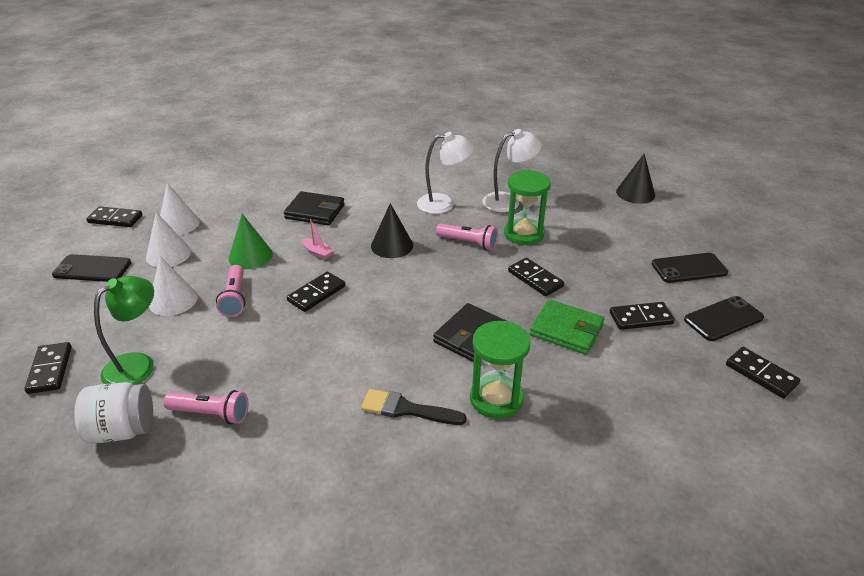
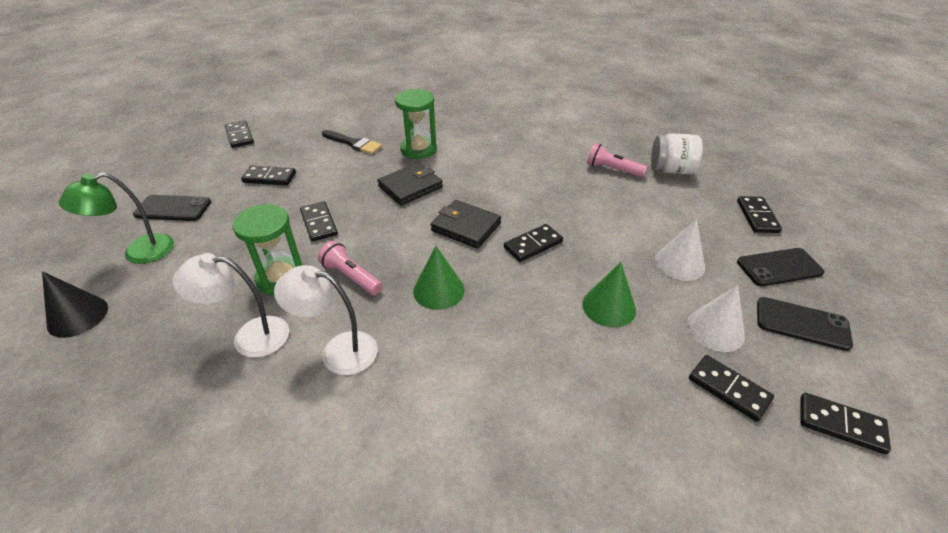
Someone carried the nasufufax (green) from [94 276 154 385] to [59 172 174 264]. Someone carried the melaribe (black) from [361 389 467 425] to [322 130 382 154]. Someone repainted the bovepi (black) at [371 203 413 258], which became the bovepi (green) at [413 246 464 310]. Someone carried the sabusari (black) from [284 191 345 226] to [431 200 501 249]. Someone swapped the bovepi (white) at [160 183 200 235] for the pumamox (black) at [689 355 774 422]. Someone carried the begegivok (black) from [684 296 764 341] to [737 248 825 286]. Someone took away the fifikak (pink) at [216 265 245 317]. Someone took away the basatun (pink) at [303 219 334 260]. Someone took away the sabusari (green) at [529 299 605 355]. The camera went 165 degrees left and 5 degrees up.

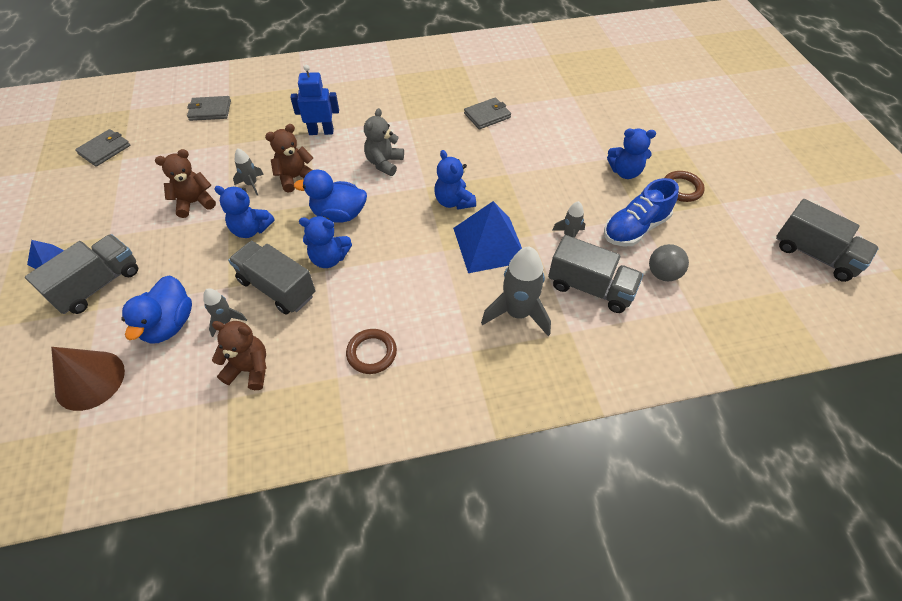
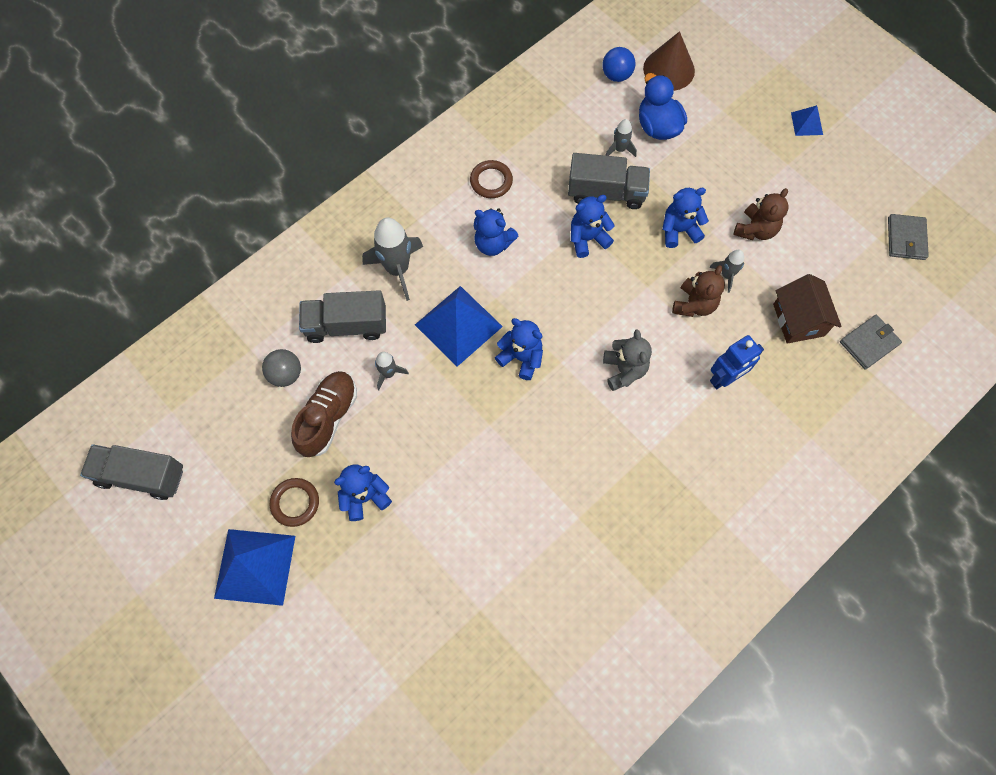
Someone put down the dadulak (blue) at [214 529 295 606]. Someone repainted the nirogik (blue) at [604 178 679 246], which became the nirogik (brown) at [291 371 357 457]. Someone put down the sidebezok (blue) at [474 208 518 256]. Someone put down the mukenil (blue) at [602 47 635 82]. Someone put down the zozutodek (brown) at [773 274 842 344]. Someone took away the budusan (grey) at [25 234 138 314]. Someone took away the sidebezok (brown) at [212 321 267 390]. Someone took away the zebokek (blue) at [294 170 367 223]. Someone took away the sabusari (grey) at [464 97 511 129]. The camera went 150 degrees right and 15 degrees up.

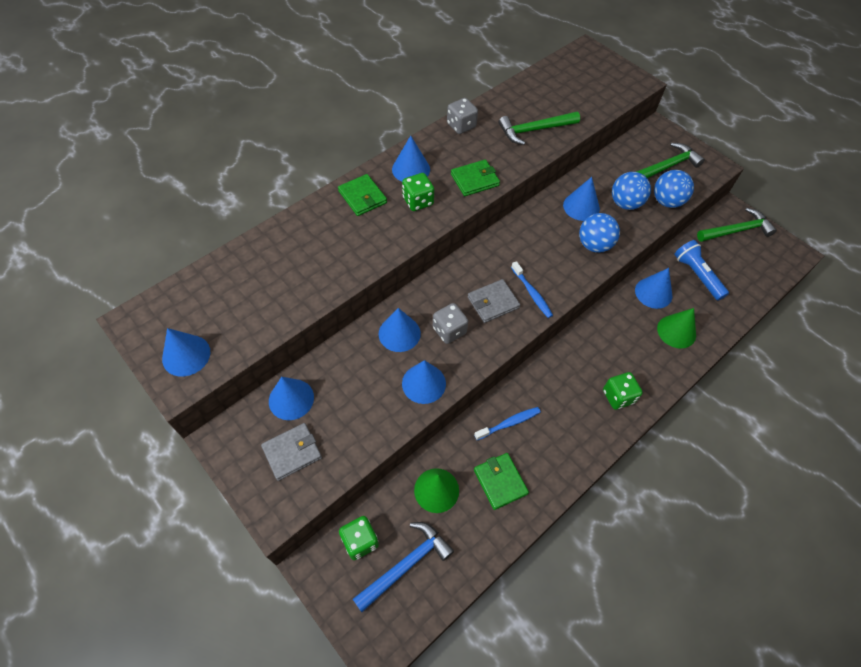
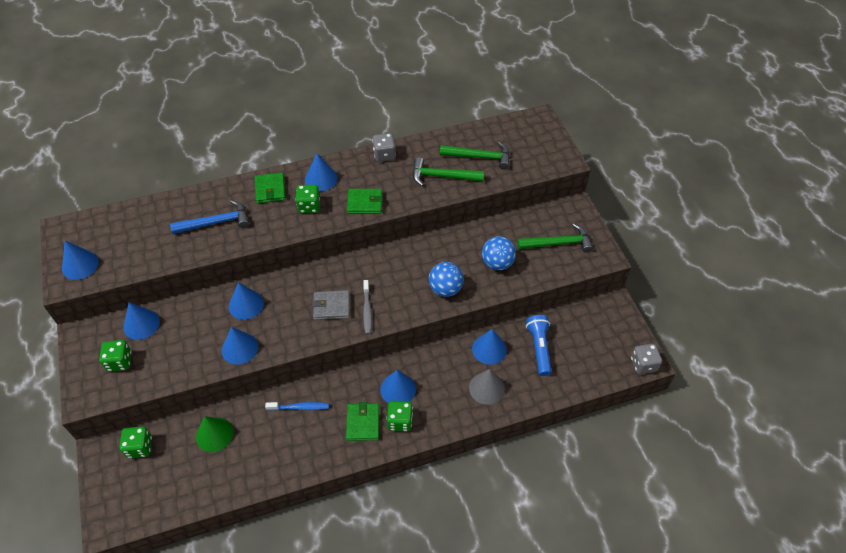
Someone swapped the sabusari (grey) at [261 423 322 481] for the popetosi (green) at [99 340 132 372]. Someone carried the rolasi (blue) from [353 522 454 612] to [170 200 249 234]. Someone carried the sabusari (green) from [474 453 529 510] to [346 402 379 441]. Someone repainted the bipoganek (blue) at [511 261 553 318], which became the bipoganek (grey) at [363 280 372 334]. Someone carried the bovepi (blue) from [563 177 600 221] to [380 370 416 403]. Someone carried the rolasi (green) from [697 208 777 242] to [440 141 510 170]. Someone repainted the bovepi (green) at [657 308 696 348], which became the bovepi (grey) at [469 369 505 405]. Someone carried the popetosi (grey) from [433 303 468 344] to [631 344 662 374]. Someone took away the mukenil (blue) at [654 170 694 208]. The camera went 25 degrees right and 5 degrees down.

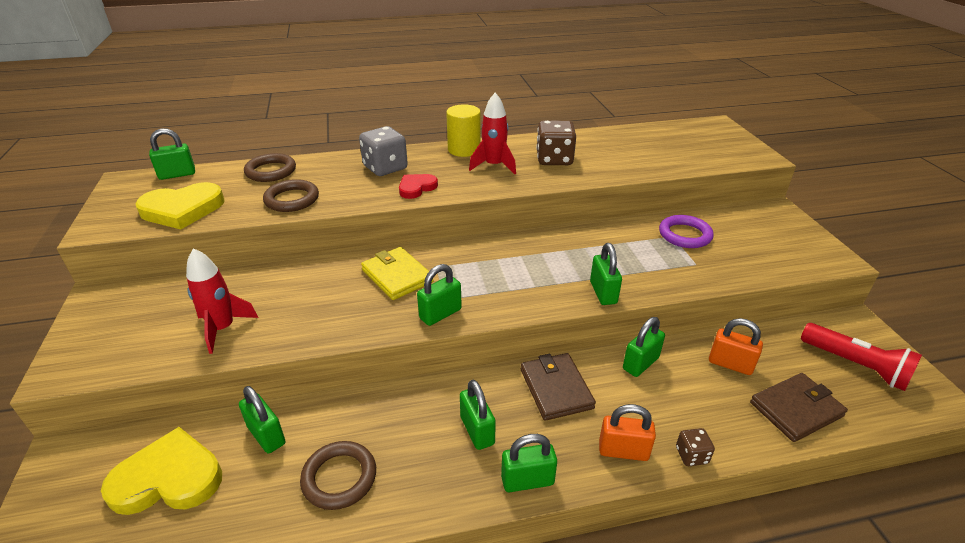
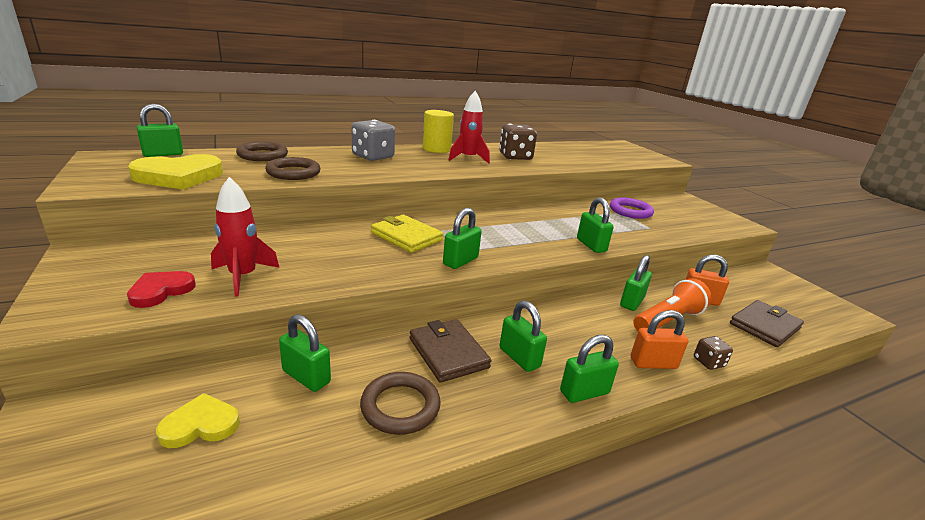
Someone carried the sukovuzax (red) from [399 174 438 199] to [127 271 196 308]. Someone scaled the sukovuzax (yellow) at [101 427 222 515] by 0.58. Someone carried the sabusari (brown) from [521 353 596 421] to [410 319 492 383]. Someone put down the fifikak (orange) at [633 278 712 331]. Someone took away the fifikak (red) at [801 323 922 391]. The camera went 15 degrees left and 10 degrees down.

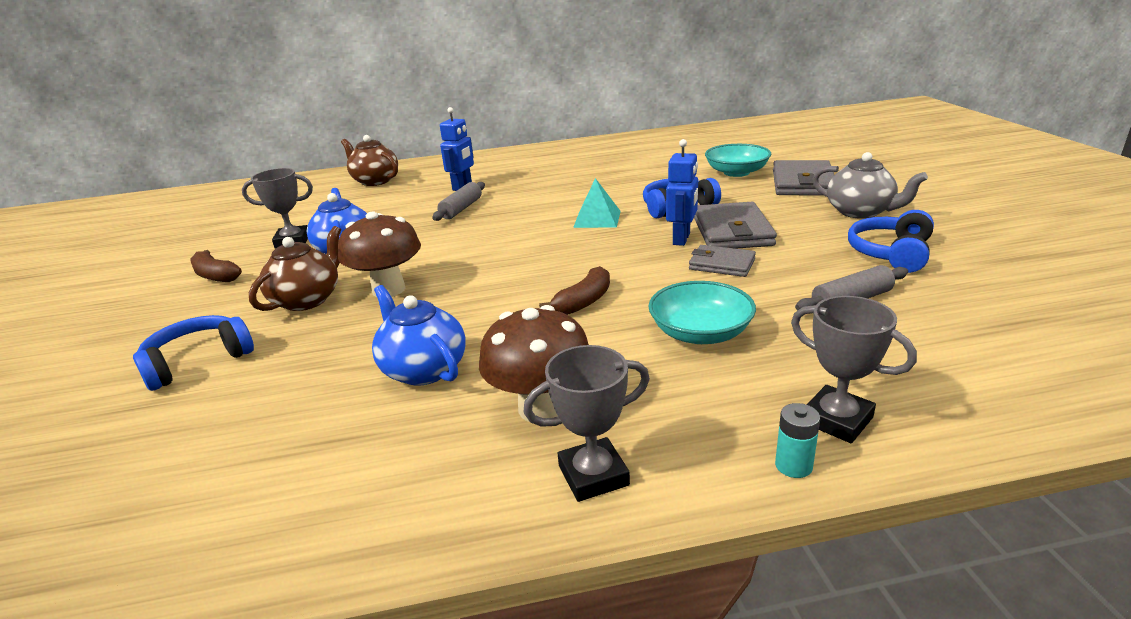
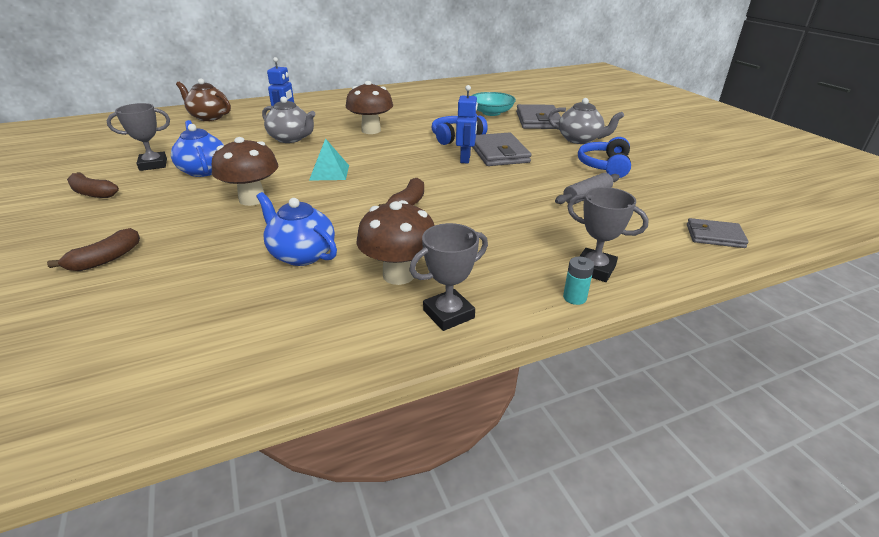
Someone swapped the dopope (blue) at [133 315 254 391] for the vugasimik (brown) at [47 228 140 271]. Someone swapped the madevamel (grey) at [432 182 485 221] for the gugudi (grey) at [262 96 316 143]. Someone carried the dadulak (turquoise) from [573 178 621 228] to [309 138 349 181]. Someone put down the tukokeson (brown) at [346 81 393 134]. Someone carried the sabusari (grey) from [689 245 756 277] to [687 218 749 248]. Someone took away the gugudi (brown) at [249 226 341 311]. Someone took away the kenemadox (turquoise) at [648 281 756 344]. The camera went 15 degrees left and 5 degrees up.

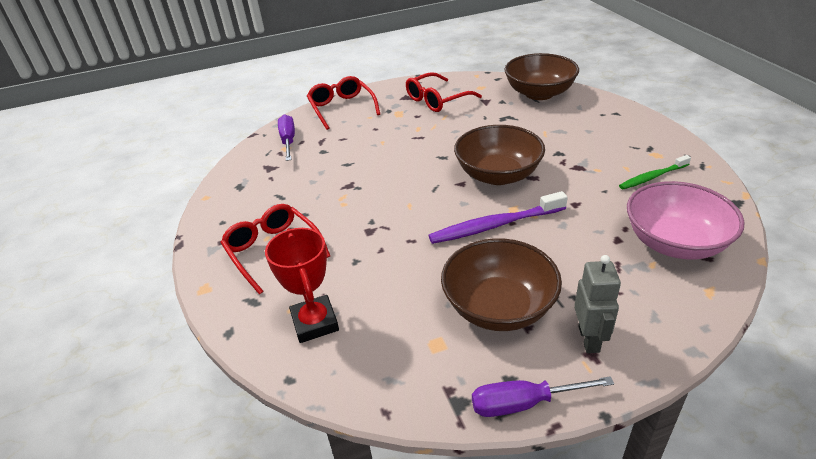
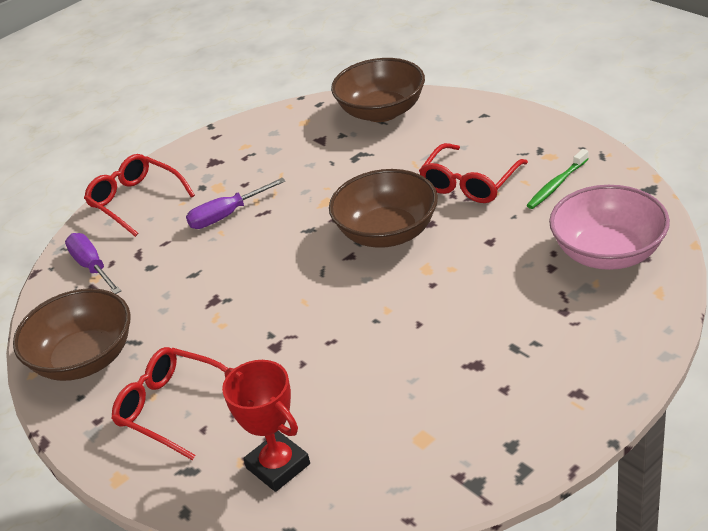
Someone carried the kenemadox (brown) from [441 238 562 331] to [13 288 131 381]. Someone carried the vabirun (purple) from [472 376 614 417] to [186 178 285 229]. Someone carried the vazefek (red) from [406 72 482 112] to [419 143 528 203]. Someone took away the bipoganek (purple) at [428 191 568 244]. Someone took away the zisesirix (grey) at [574 255 621 353]. The camera went 20 degrees left and 0 degrees up.

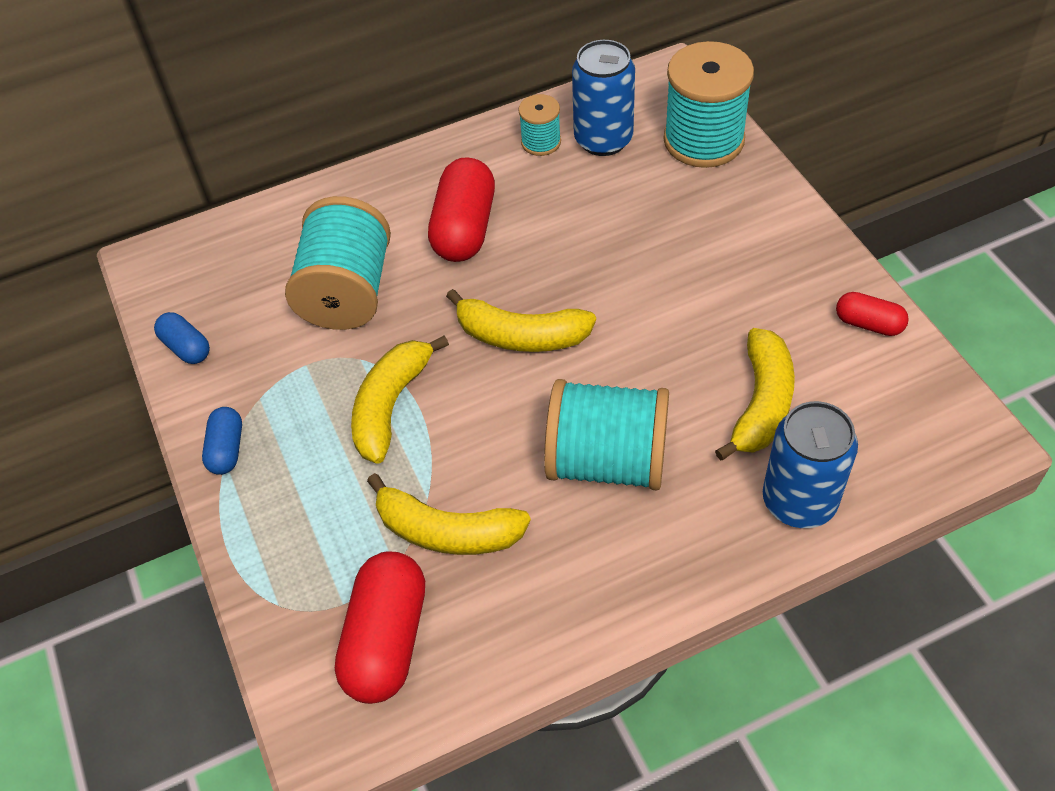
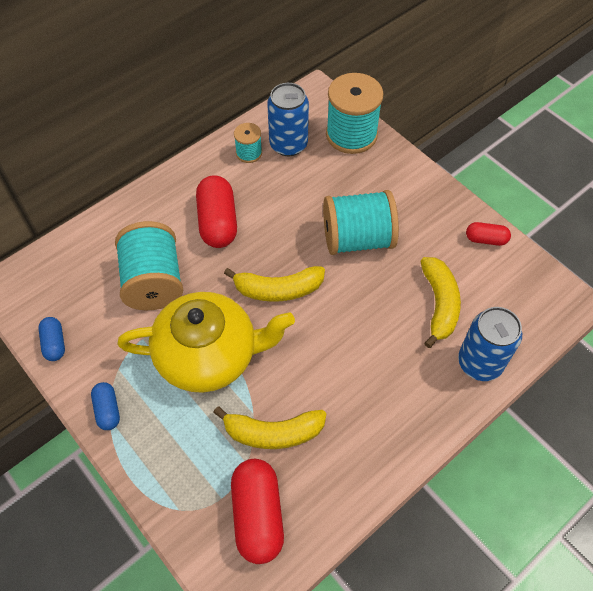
Someone rotated the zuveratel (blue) at [154 312 210 364] by 45 degrees clockwise. Someone swapped the vugasimik (yellow) at [351 335 449 463] for the gugudi (yellow) at [117 292 295 393]. Someone carried the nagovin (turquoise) from [544 379 669 490] to [323 190 399 255]. The camera went 20 degrees left and 5 degrees up.

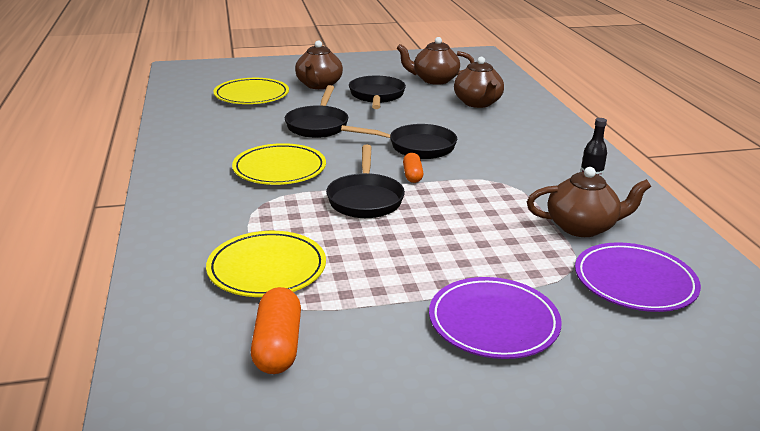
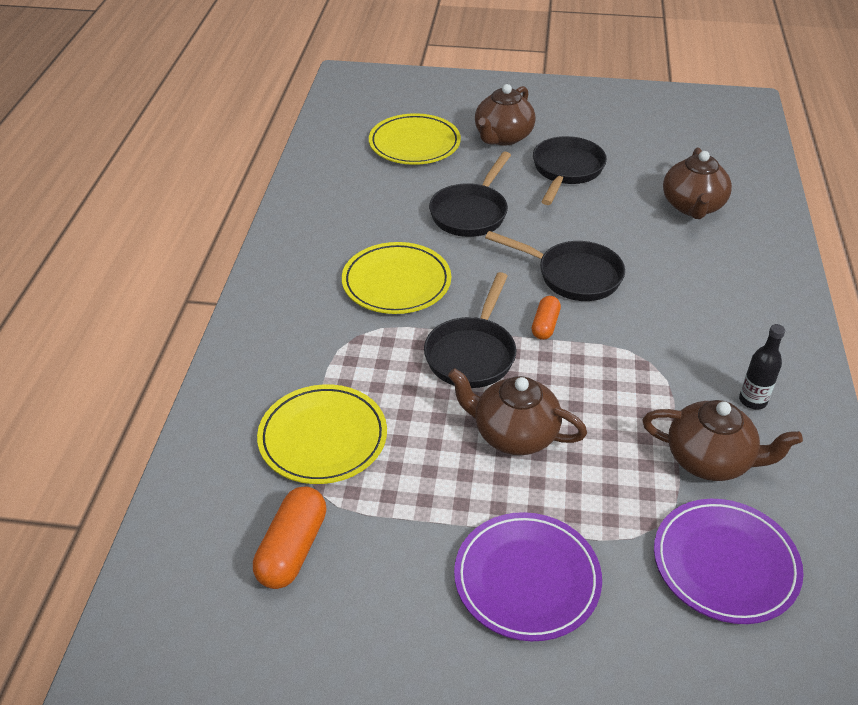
Someone carried the gugudi (brown) from [396 37 474 85] to [448 368 587 455]. The camera went 20 degrees right and 15 degrees up.

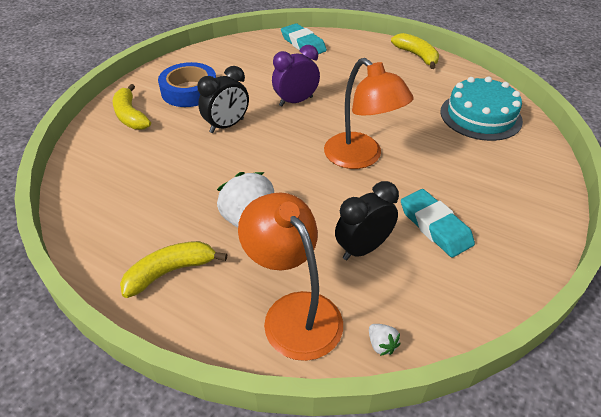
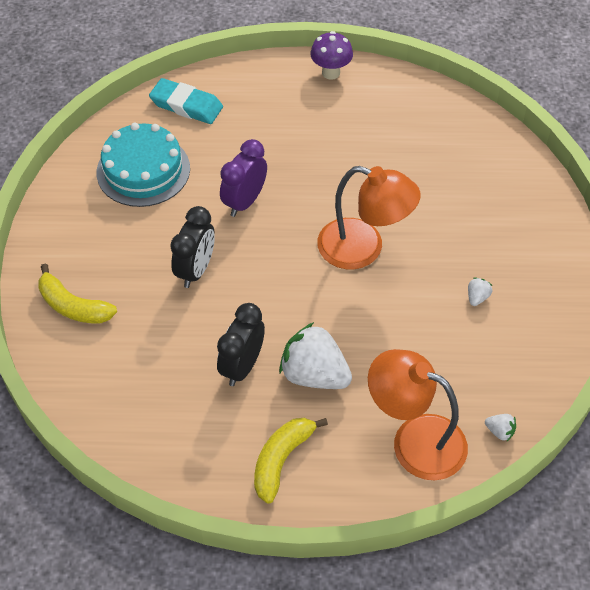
Someone carried the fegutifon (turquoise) from [440 76 523 141] to [97 123 190 207]. Someone carried the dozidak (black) from [335 181 399 260] to [217 303 265 386]. Someone swapped the vugasimik (yellow) at [391 33 439 69] for the tukokeson (purple) at [310 31 353 80]. Someone swapped the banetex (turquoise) at [401 189 475 258] for the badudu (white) at [468 277 493 306]. Someone took away the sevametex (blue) at [158 62 216 107]. The camera went 30 degrees left and 10 degrees up.

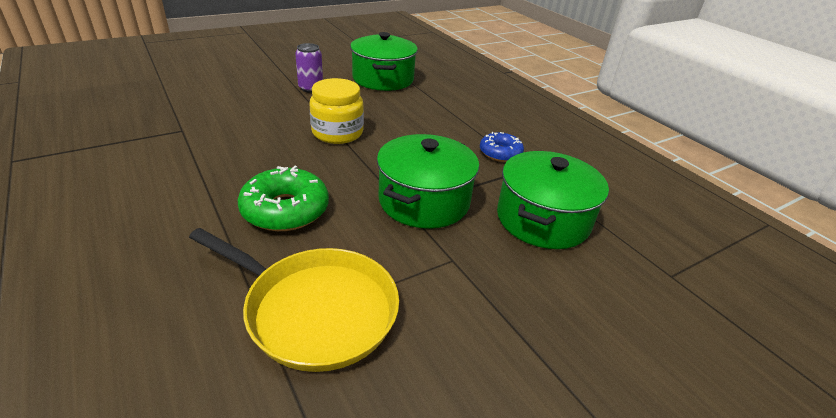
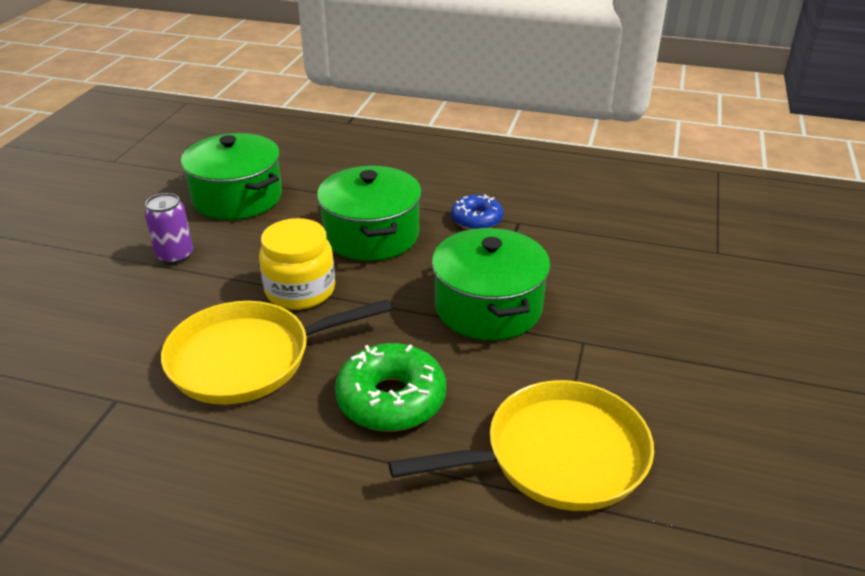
Someone put down the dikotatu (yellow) at [161 299 392 405]. Someone carried the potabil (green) from [497 151 609 249] to [317 166 422 261]. The camera went 40 degrees left and 0 degrees up.

